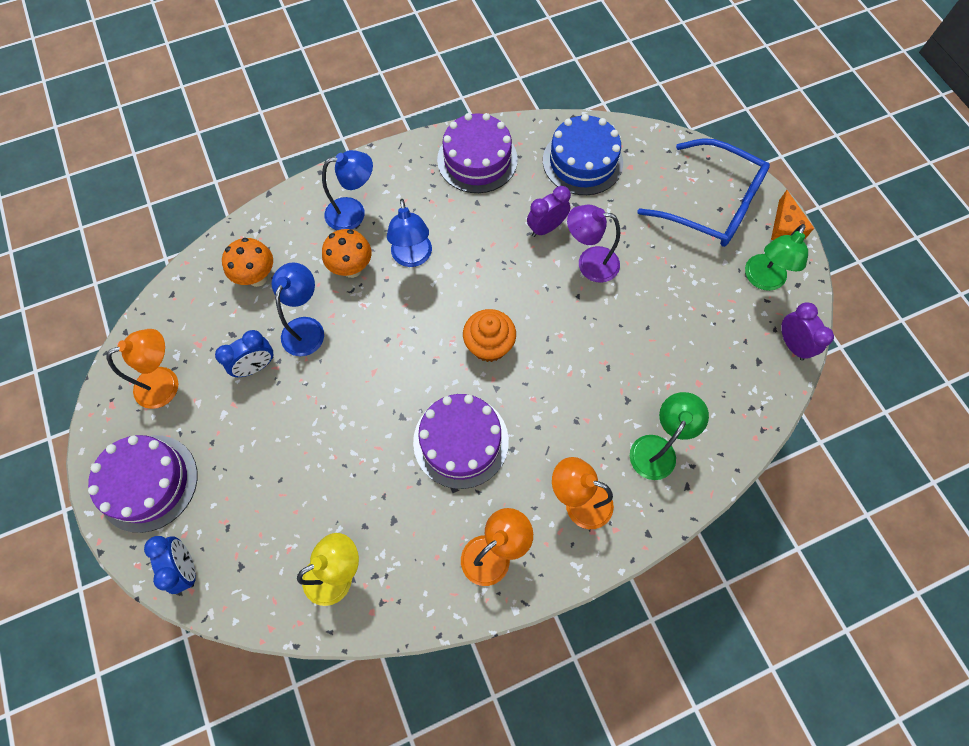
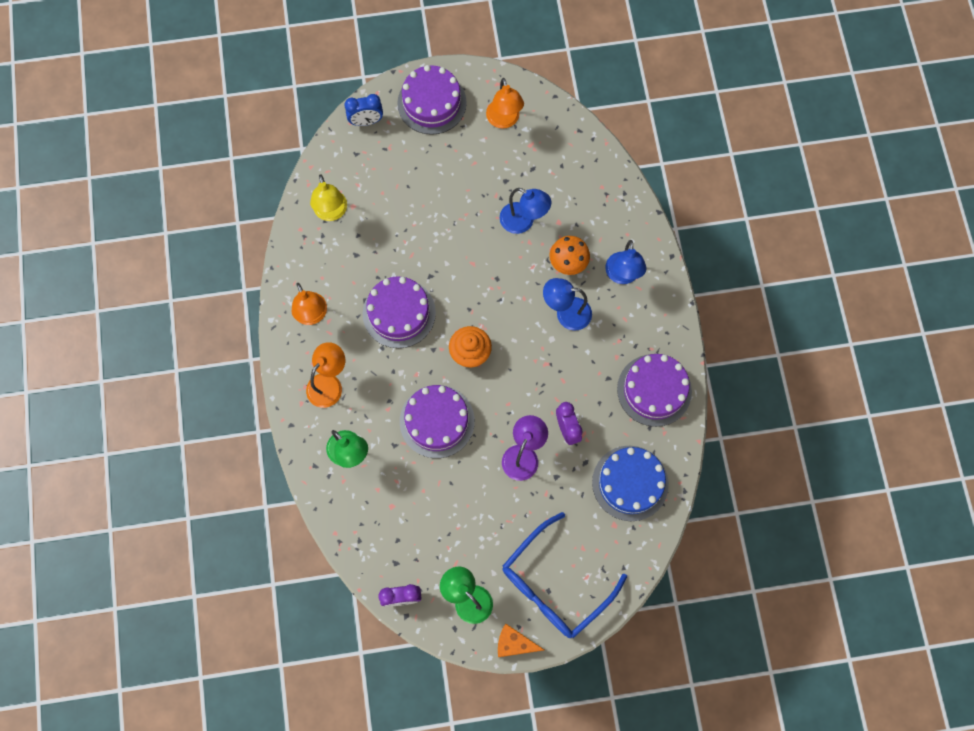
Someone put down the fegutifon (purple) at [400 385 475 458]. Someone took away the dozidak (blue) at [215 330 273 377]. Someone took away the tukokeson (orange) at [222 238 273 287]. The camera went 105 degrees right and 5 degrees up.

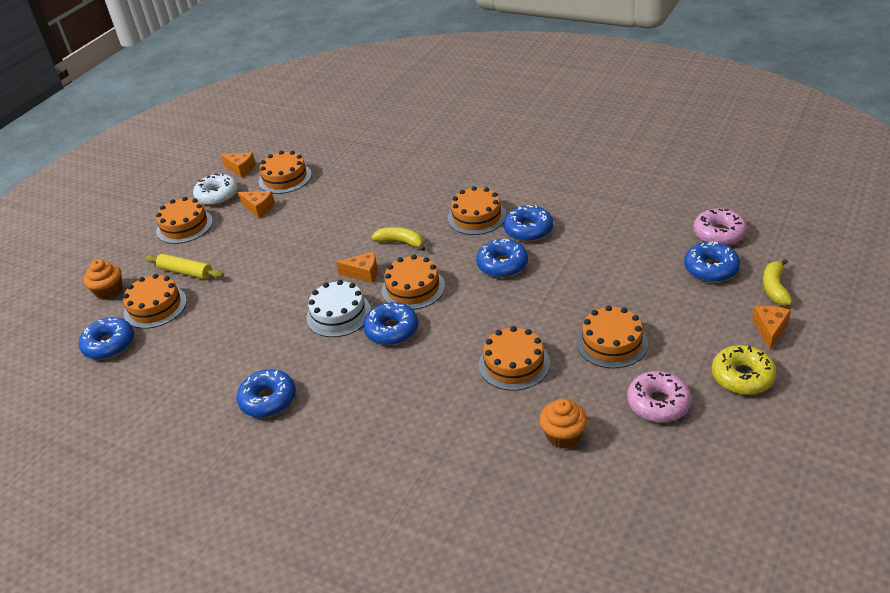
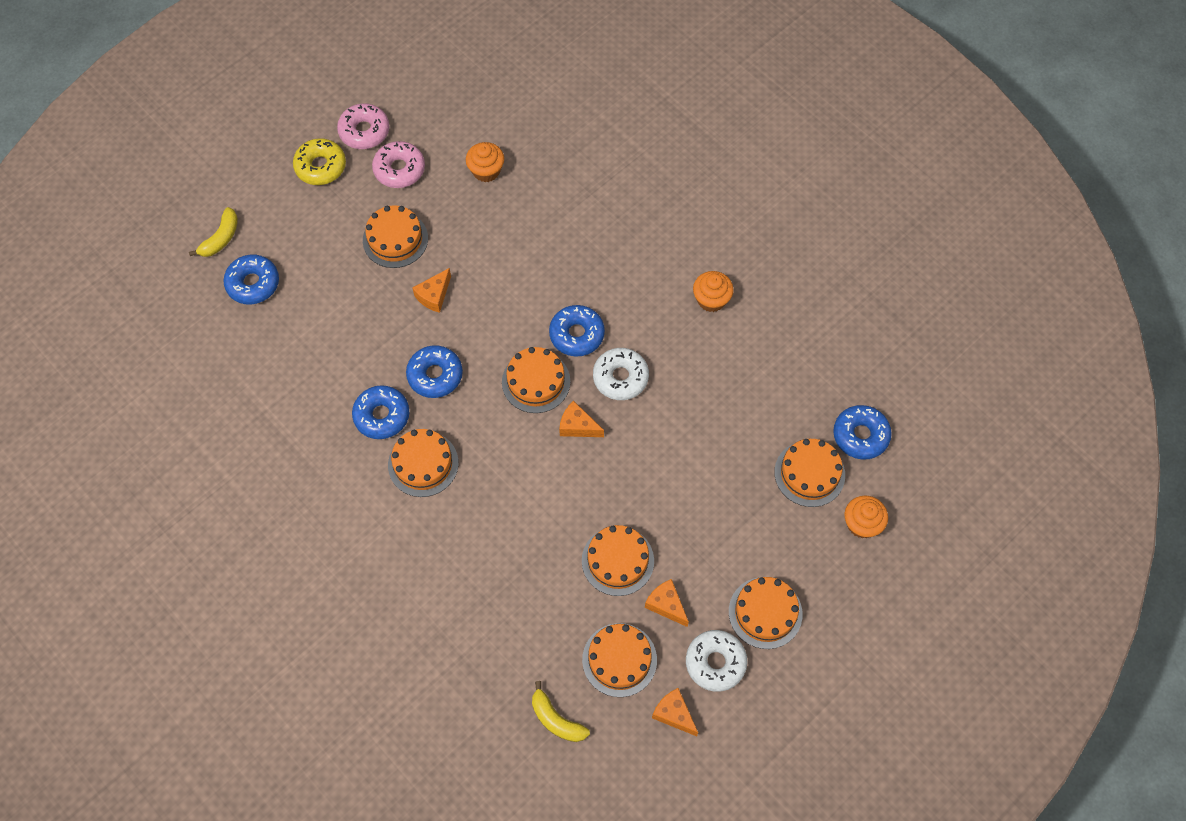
Someone carried the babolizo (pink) from [693 208 747 246] to [337 103 389 149]. Someone carried the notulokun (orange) from [752 306 791 350] to [412 268 451 313]. Someone carried the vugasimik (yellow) from [372 227 426 251] to [532 681 590 742]. Someone carried the fegutifon (orange) from [479 326 550 391] to [582 525 654 596]. Someone swapped the fegutifon (white) at [306 280 371 337] for the babolizo (white) at [593 348 649 400]. Someone swapped the babolizo (blue) at [236 369 296 418] for the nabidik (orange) at [693 271 734 312]. Someone took away the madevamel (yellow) at [145 254 223 279]. The camera went 165 degrees left and 25 degrees up.

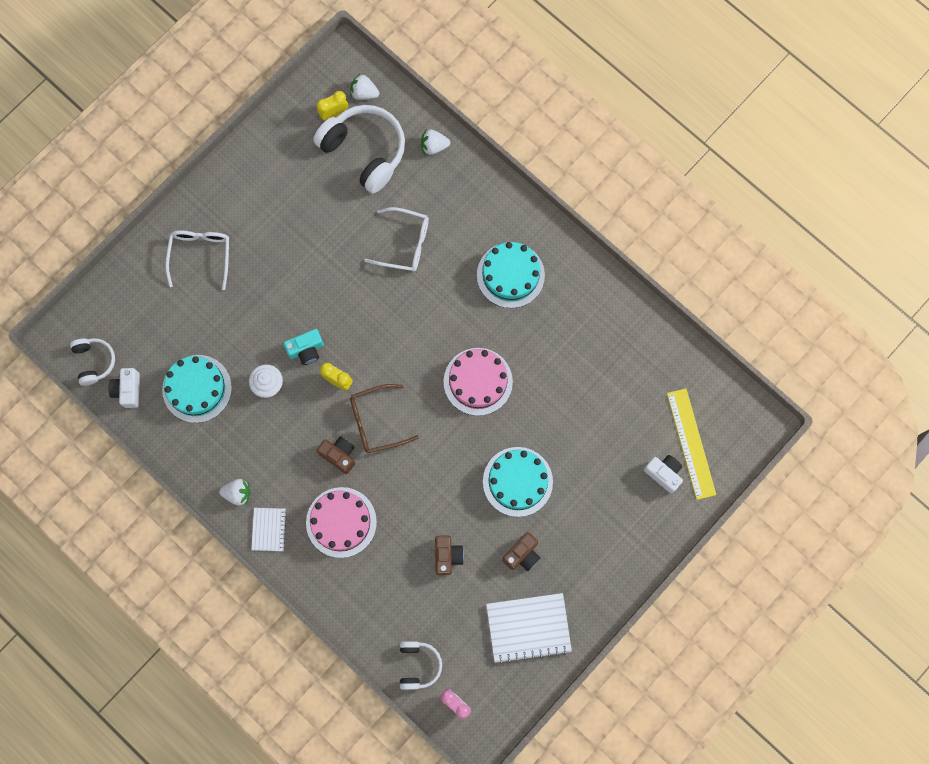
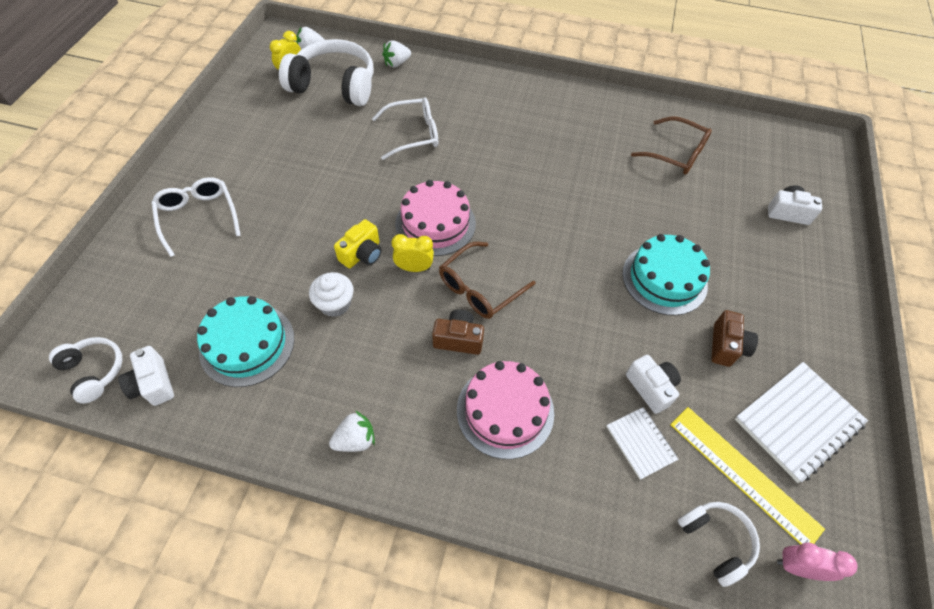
Someone repainted the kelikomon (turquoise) at [284 329 324 365], which became the kelikomon (yellow) at [334 219 382 268]. Someone carried the fegutifon (pink) from [444 348 513 416] to [395 180 476 256]. Someone carried the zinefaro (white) from [251 508 287 551] to [606 407 679 480]. Someone repainted the kelikomon (brown) at [435 535 464 575], which became the kelikomon (white) at [626 355 681 414]. Someone put down the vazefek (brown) at [631 117 712 175]. Someone carried the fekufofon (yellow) from [667 389 716 500] to [670 407 825 545]. Someone took away the fegutifon (turquoise) at [477 242 545 308]. The camera went 30 degrees left and 20 degrees down.

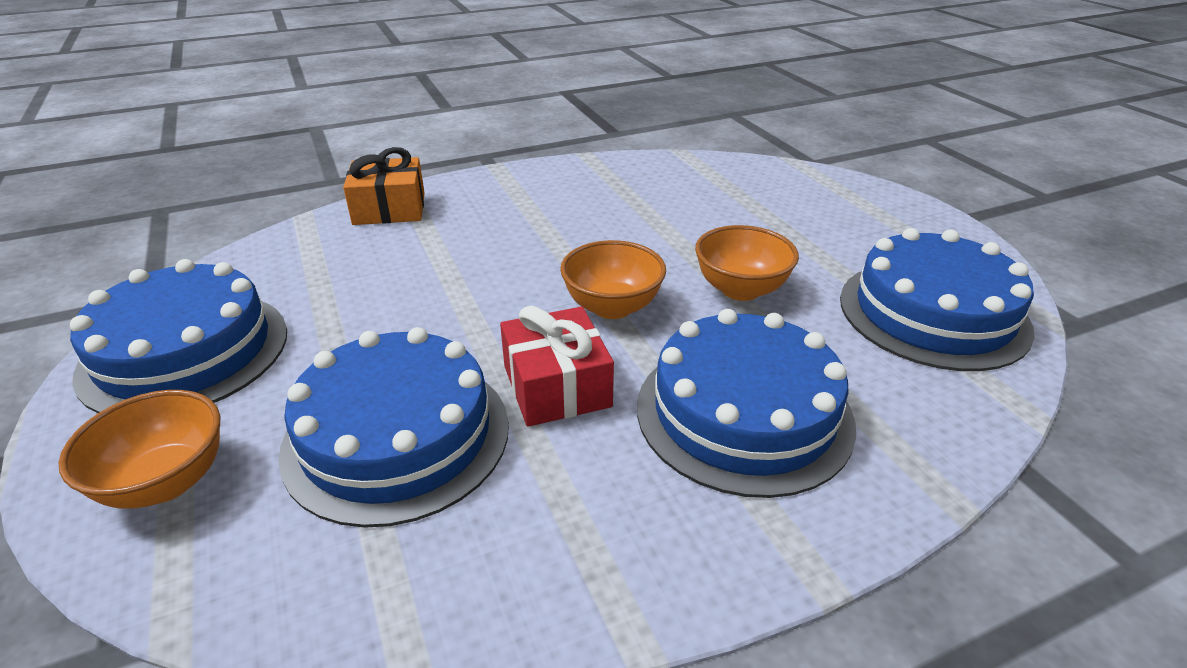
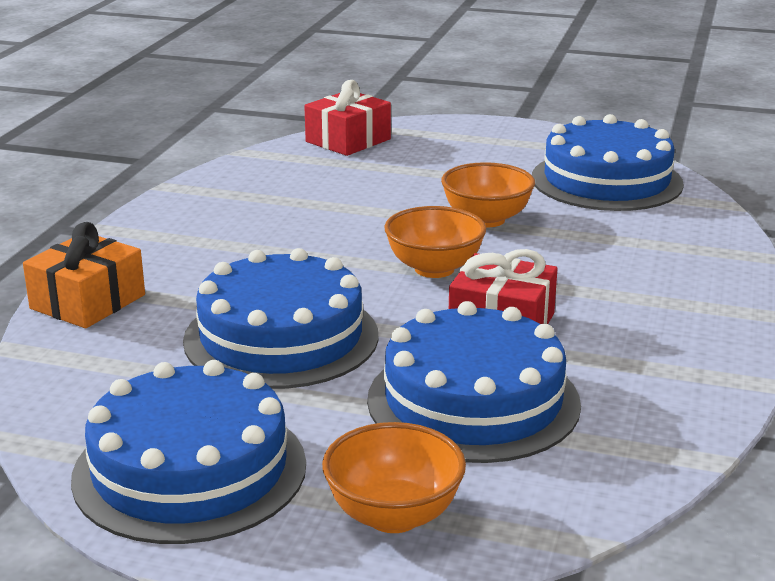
Someone carried the fegutifon (blue) from [637 309 856 498] to [183 248 378 389]. Someone put down the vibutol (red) at [304 80 391 156]. The camera went 50 degrees left and 10 degrees down.

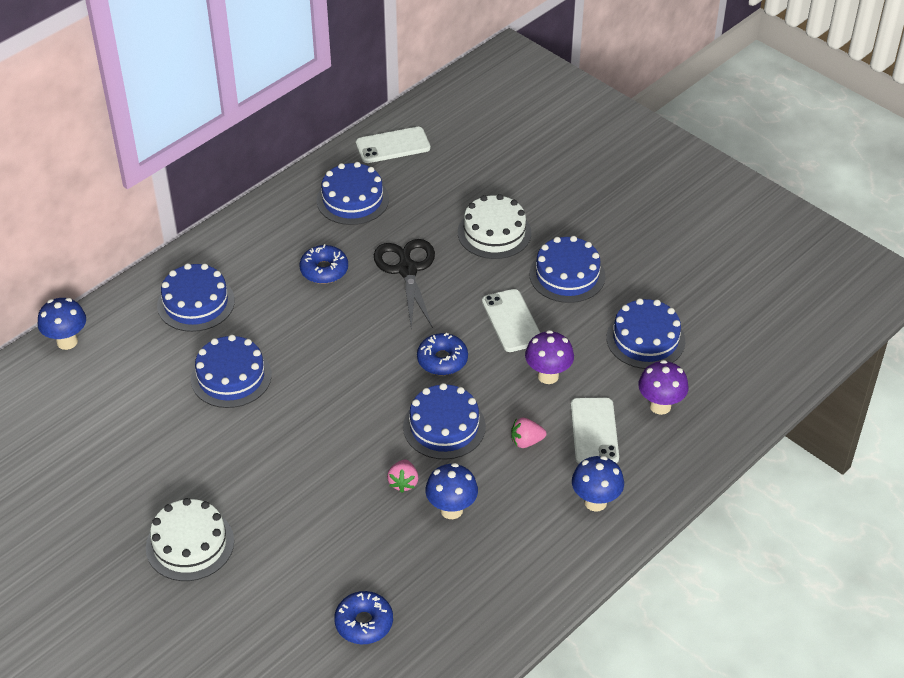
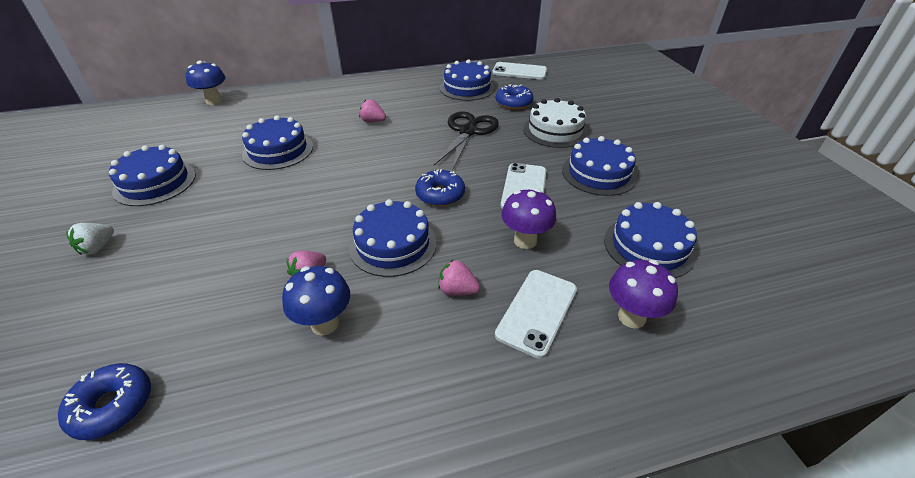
Someone swapped the fegutifon (white) at [146 498 234 581] for the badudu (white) at [66 223 114 255]. Someone carried the fegutifon (blue) from [157 263 235 332] to [109 145 196 206]. Someone put down the badudu (pink) at [359 99 386 122]. Someone carried the babolizo (blue) from [299 244 348 284] to [496 84 534 109]. Someone took away the tukokeson (blue) at [572 456 624 512]. The camera went 30 degrees right and 5 degrees down.

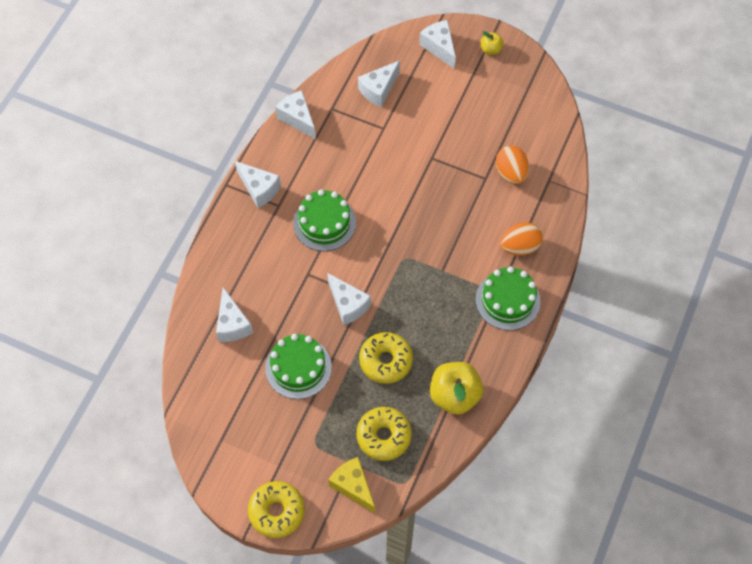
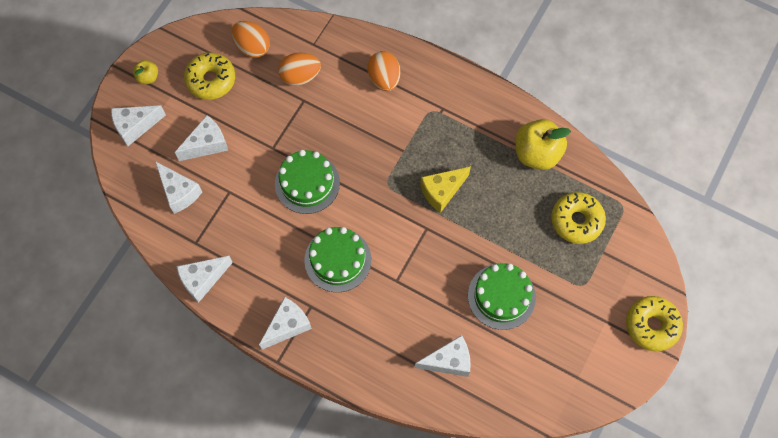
Someone carried the notulokun (white) from [327 273 371 325] to [175 115 228 161]. Someone carried the babolizo (yellow) from [359 332 413 384] to [184 52 235 100]. Someone put down the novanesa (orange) at [232 21 270 58]. Someone carried the fegutifon (green) from [476 266 540 330] to [275 150 340 214]. Someone carried the notulokun (yellow) from [328 457 375 513] to [420 166 471 213]. The camera went 85 degrees left and 5 degrees up.

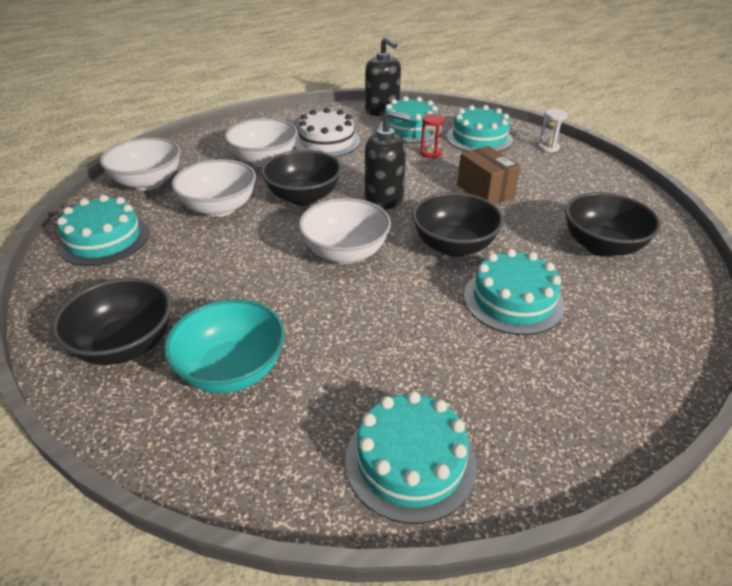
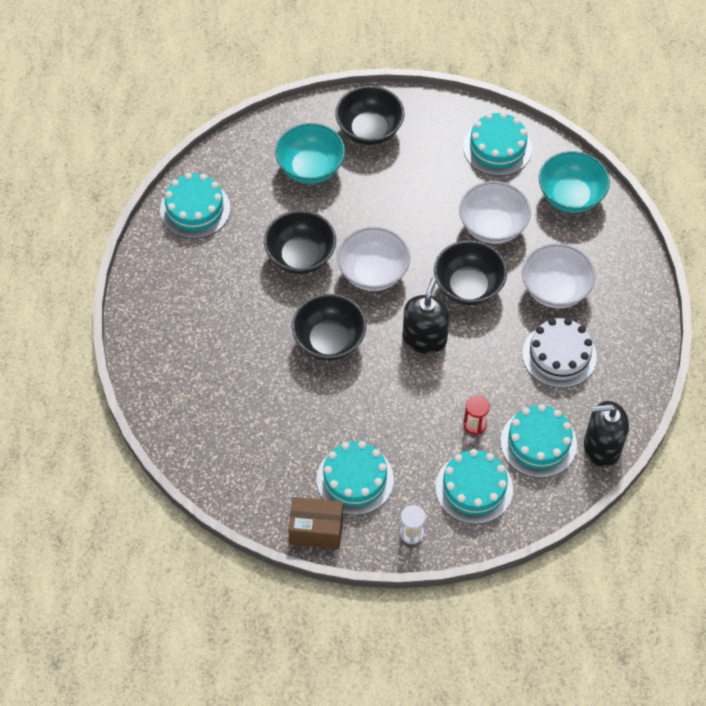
Someone carried the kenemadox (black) from [565 192 661 257] to [264 210 336 274]. Someone carried the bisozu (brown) from [457 146 521 204] to [288 497 343 549]. Someone carried the fegutifon (turquoise) from [464 249 564 335] to [316 441 394 515]. Someone rotated the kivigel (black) at [365 110 411 210] by 150 degrees clockwise. Someone repainted the kenemadox (white) at [100 137 180 191], which became the kenemadox (turquoise) at [539 151 610 213]. The camera went 125 degrees right and 20 degrees up.

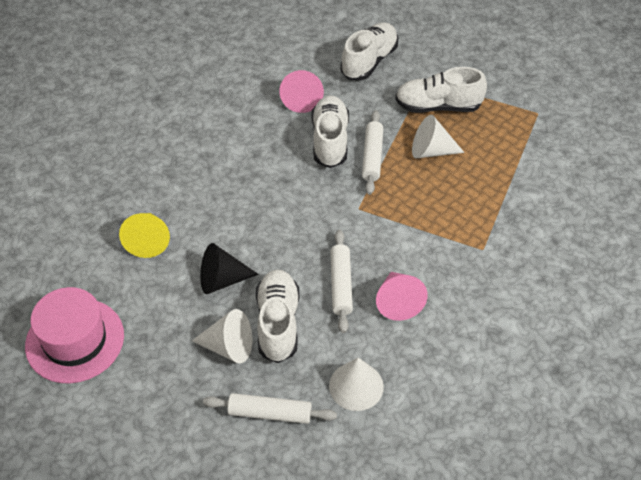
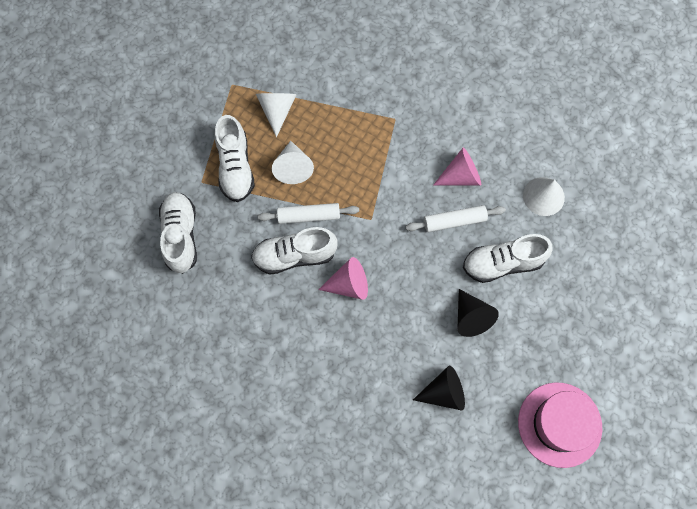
Someone rotated the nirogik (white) at [340 22 398 80] by 60 degrees clockwise. Someone carried the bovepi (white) from [192 309 252 363] to [256 93 297 137]. Someone carried the bovepi (pink) from [279 70 324 113] to [318 257 368 300]. Someone repainted the bovepi (yellow) at [119 213 170 258], which became the bovepi (black) at [413 366 465 410]. Someone took away the madevamel (white) at [203 393 337 424]. The camera went 100 degrees left and 20 degrees up.

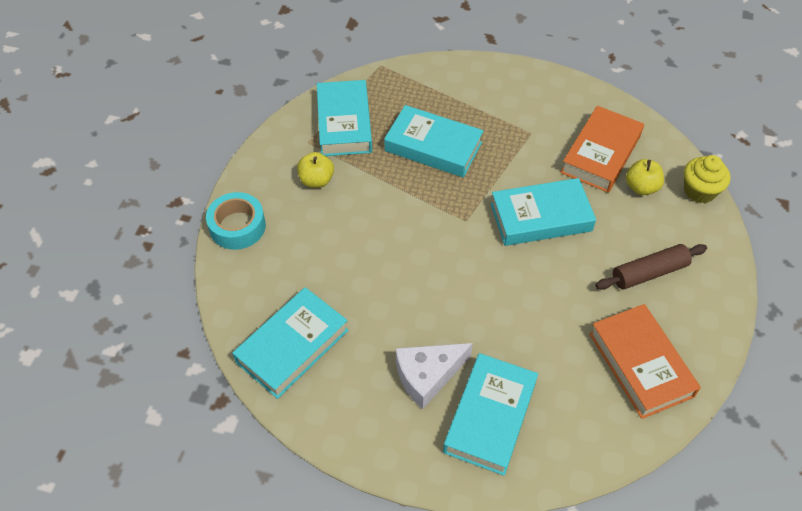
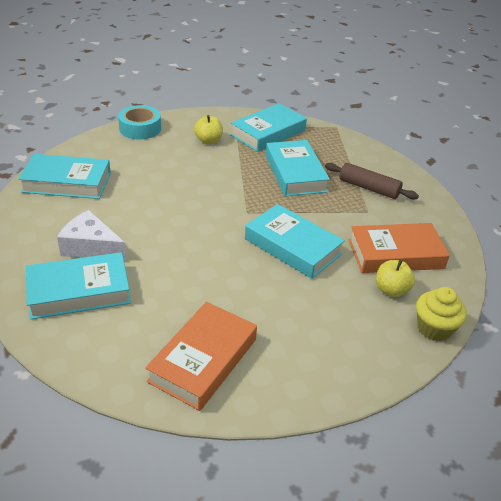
Someone carried the madevamel (brown) from [596 244 707 290] to [325 163 419 200]. The camera went 50 degrees right and 15 degrees down.

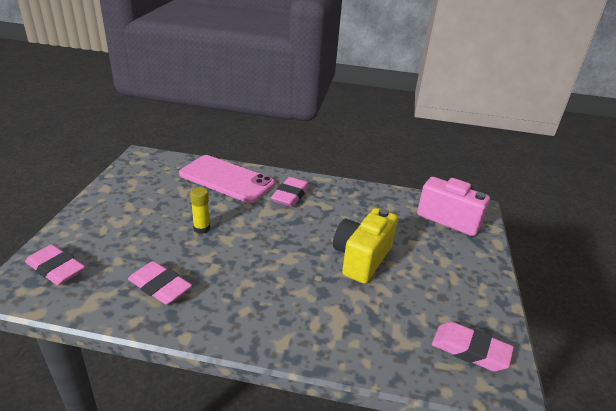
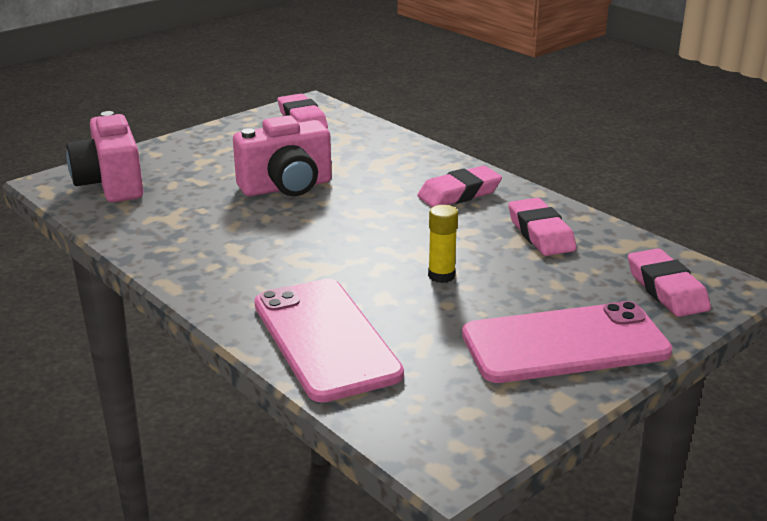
Someone repainted the kelikomon (yellow) at [333 208 398 284], which became the kelikomon (pink) at [233 115 332 196]. Someone carried the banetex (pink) from [271 177 310 207] to [417 166 502 207]. Someone put down the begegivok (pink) at [462 301 673 383]. The camera went 140 degrees left and 5 degrees down.

